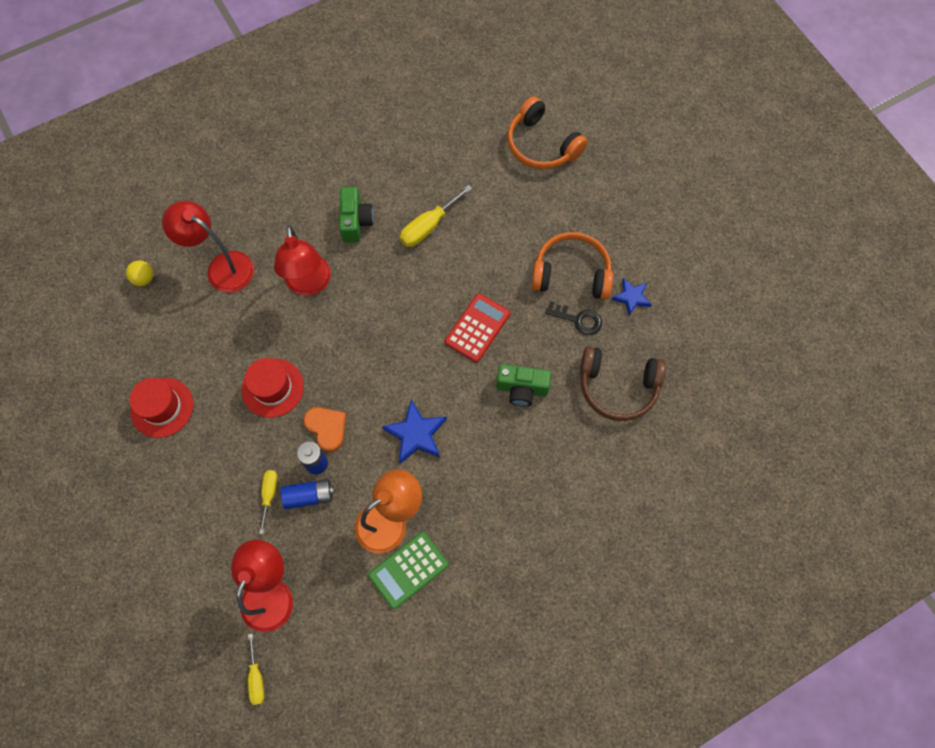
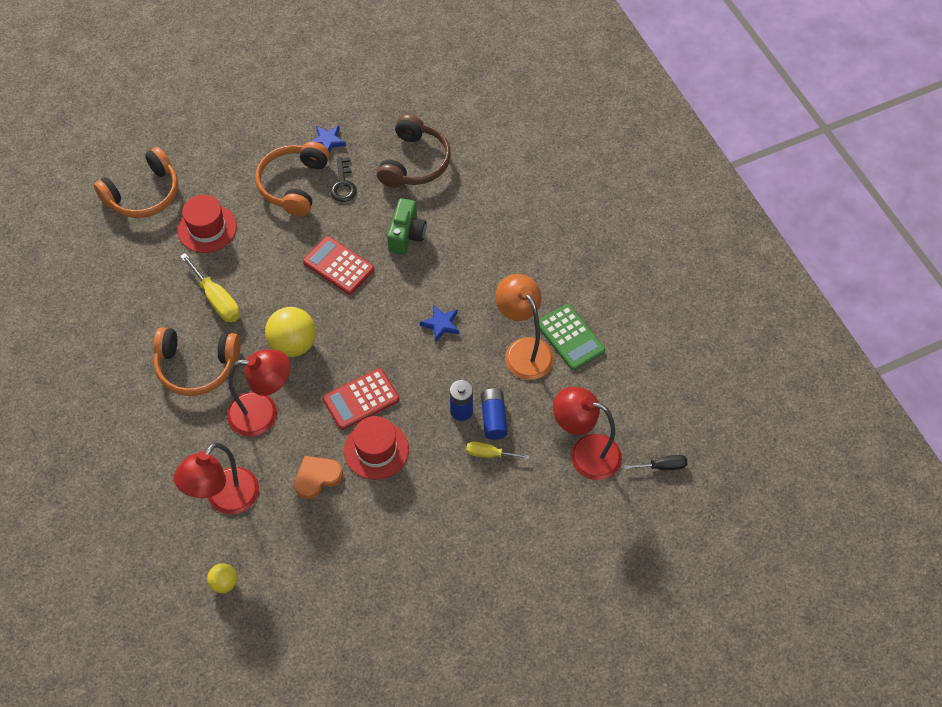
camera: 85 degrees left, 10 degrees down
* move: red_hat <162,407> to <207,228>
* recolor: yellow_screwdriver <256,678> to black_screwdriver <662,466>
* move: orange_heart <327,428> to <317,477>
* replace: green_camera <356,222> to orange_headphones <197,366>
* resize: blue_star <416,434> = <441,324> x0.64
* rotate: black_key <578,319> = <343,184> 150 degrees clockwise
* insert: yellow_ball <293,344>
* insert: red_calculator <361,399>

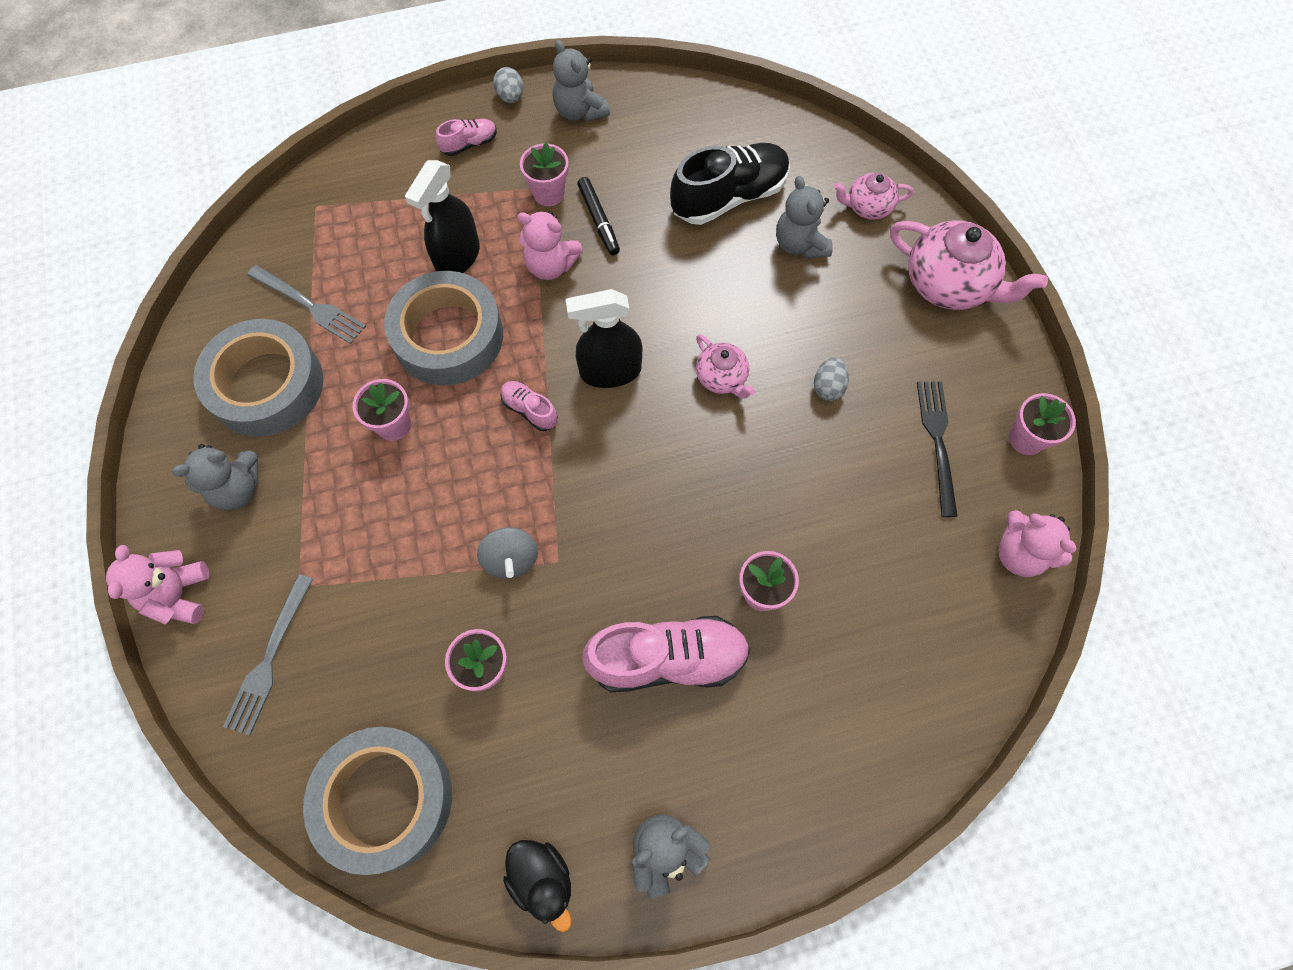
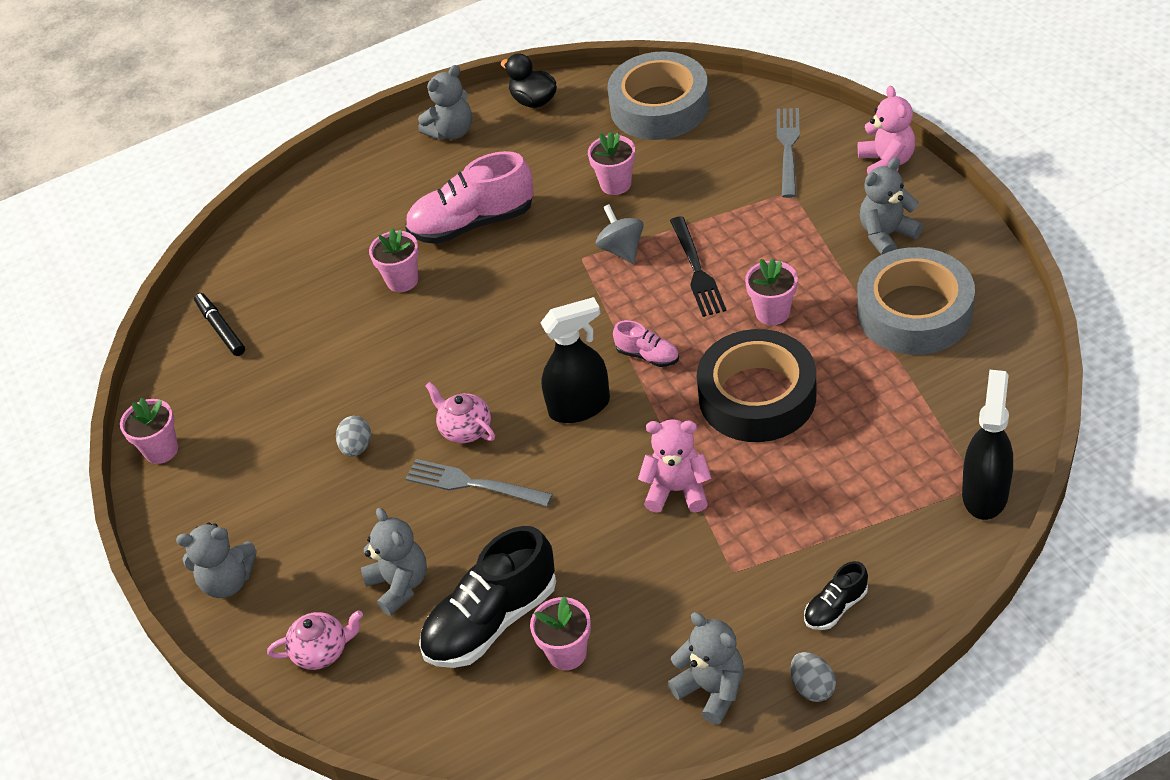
camera: 175 degrees right, 20 degrees down
* move: grey_fork <311,306> to <471,484>
* recolor: grey_tape <448,336> to black_tape <757,396>
* move: black_spray_bottle <457,257> to <985,493>
* recolor: pink_shoe <469,144> to black_shoe <835,607>
* move: pink_flower_pot <548,193> to <567,653>
* move: black_marker <599,220> to <221,329>
* replace: pink_teapot <949,284> to grey_teddy_bear <228,581>
* move: black_fork <937,440> to <697,271>
* delete: pink_teddy_bear <1019,554>

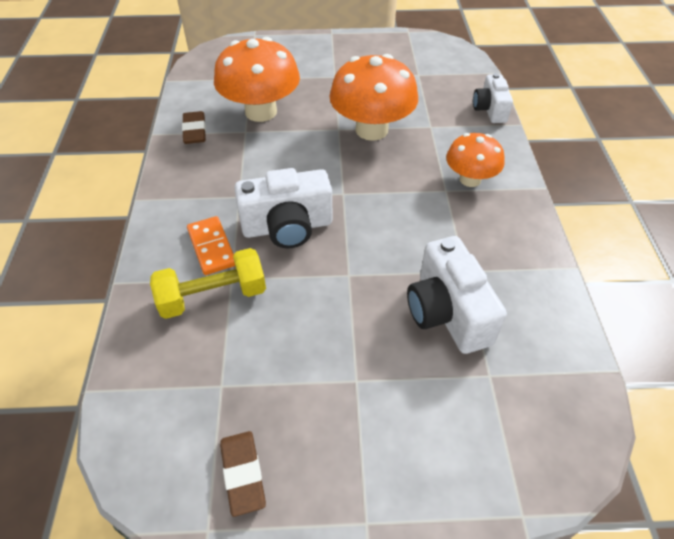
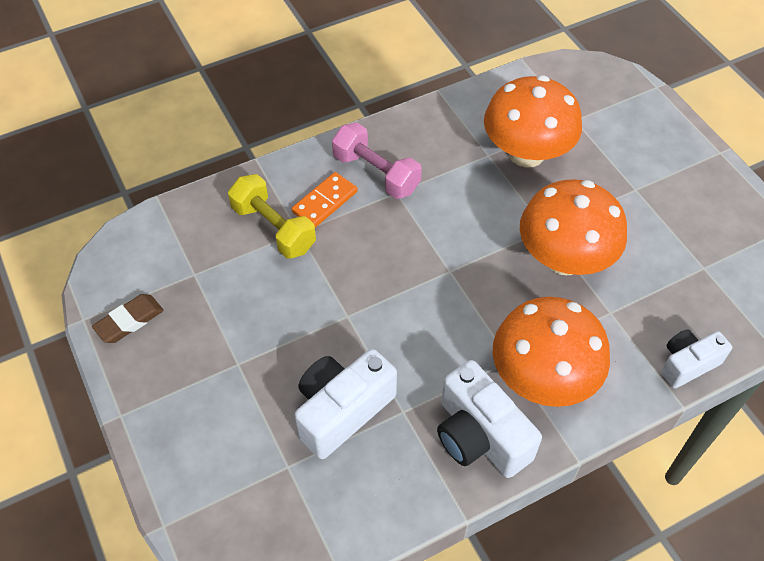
camera: 65 degrees right, 5 degrees up
* delete: brown_eraser <195,131>
* move: white_camera <287,227> to <479,436>
* resize: orange_mushroom <470,179> = <542,378> x1.65
* insert: pink_dumbbell <376,173>

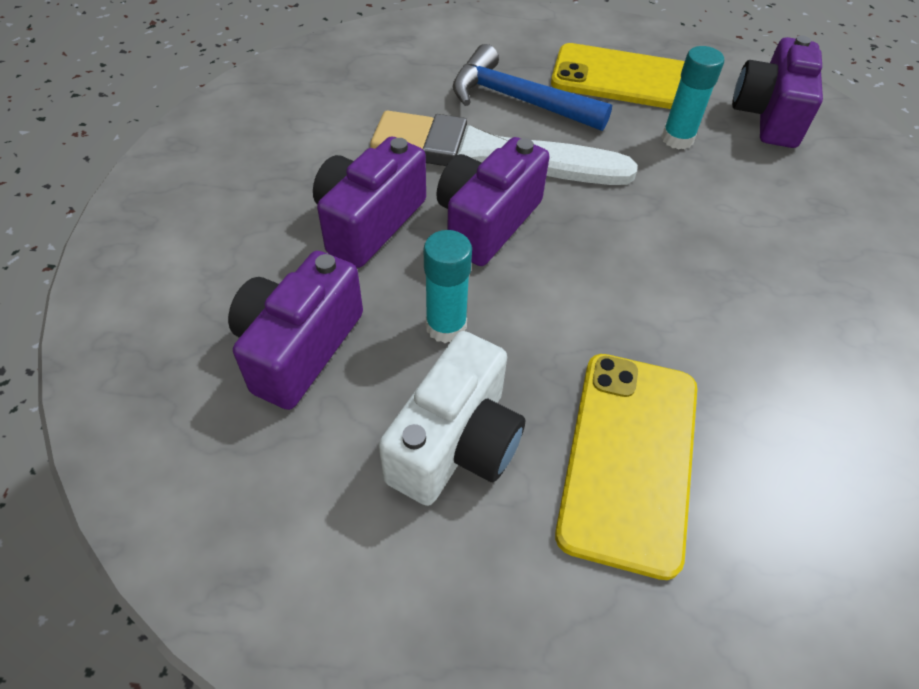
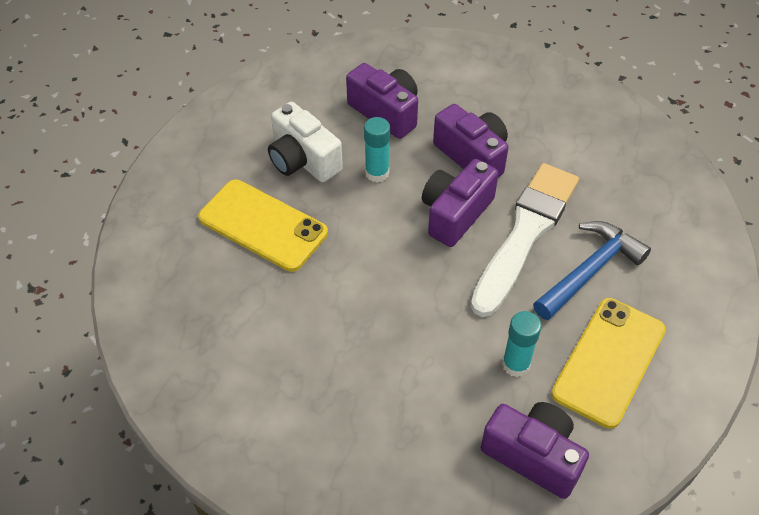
camera: 110 degrees right, 0 degrees up
* rotate: purple_camera <487,222> = <455,214> 105 degrees counterclockwise

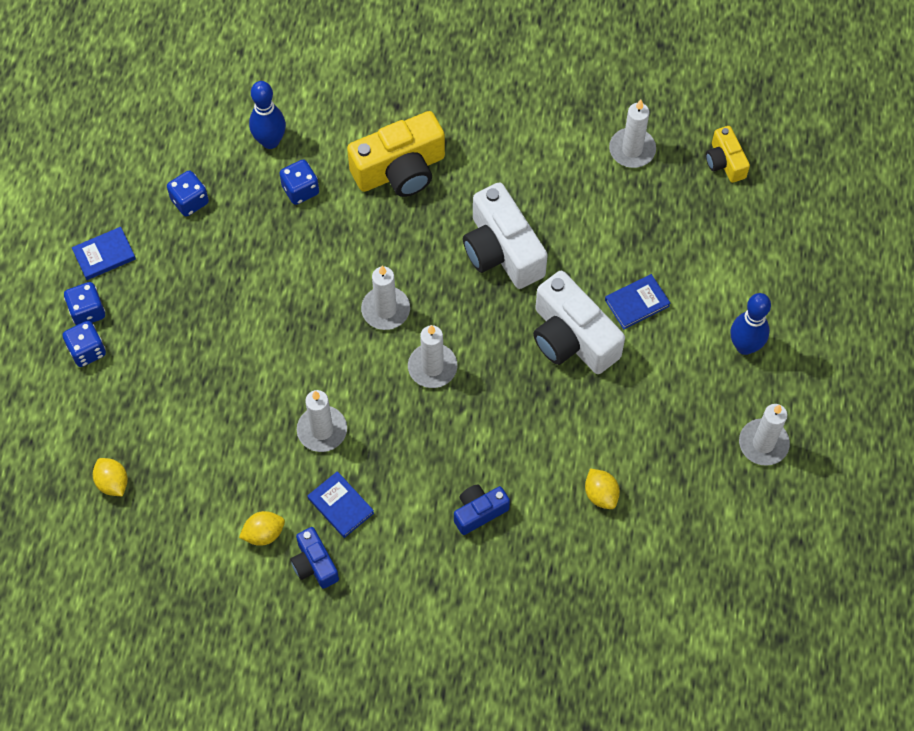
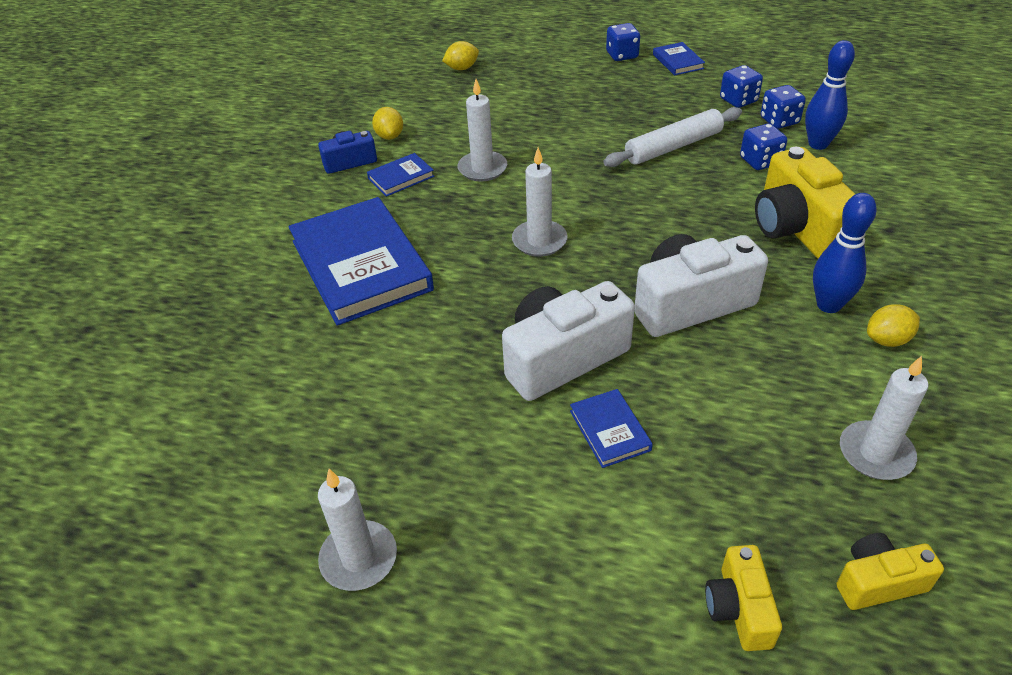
camera: 100 degrees right, 20 degrees down
* move: blue_dice <87,351> to <779,121>
* delete: white_candle <385,310>
* replace: blue_camera <479,512> to blue_book <361,265>
* move: yellow_lemon <601,494> to <887,340>
* move: blue_bowling_pin <744,346> to <828,305>
* insert: white_rolling_pin <673,147>
* insert: yellow_camera <739,608>

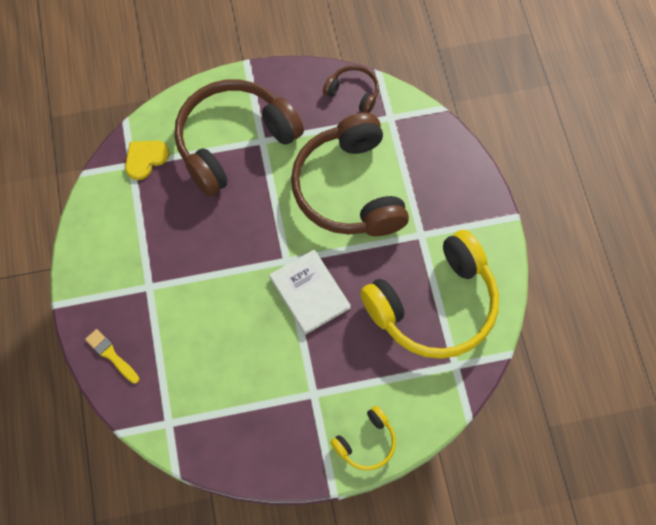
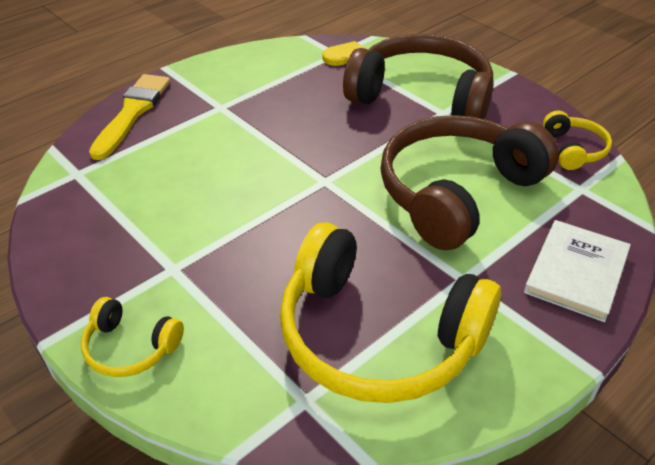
camera: 60 degrees right, 25 degrees down
* resize: yellow_brush <111,355> = <132,113> x1.80
* move: white_book <309,292> to <576,272>
* recolor: brown_headphones <353,92> to yellow_headphones <573,149>

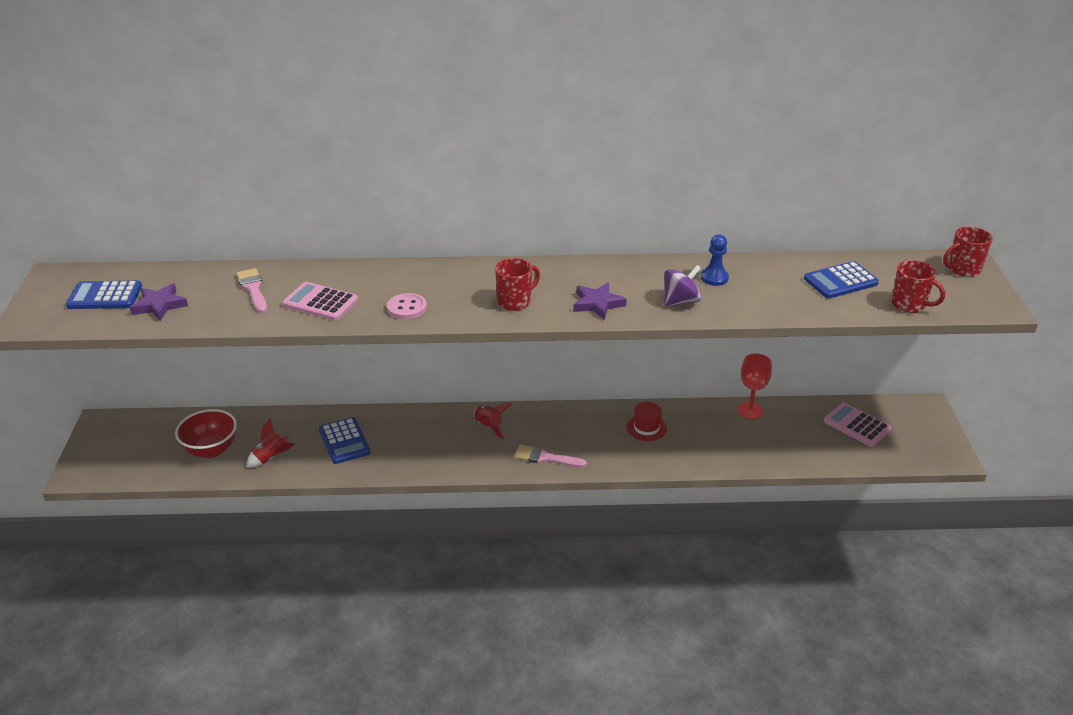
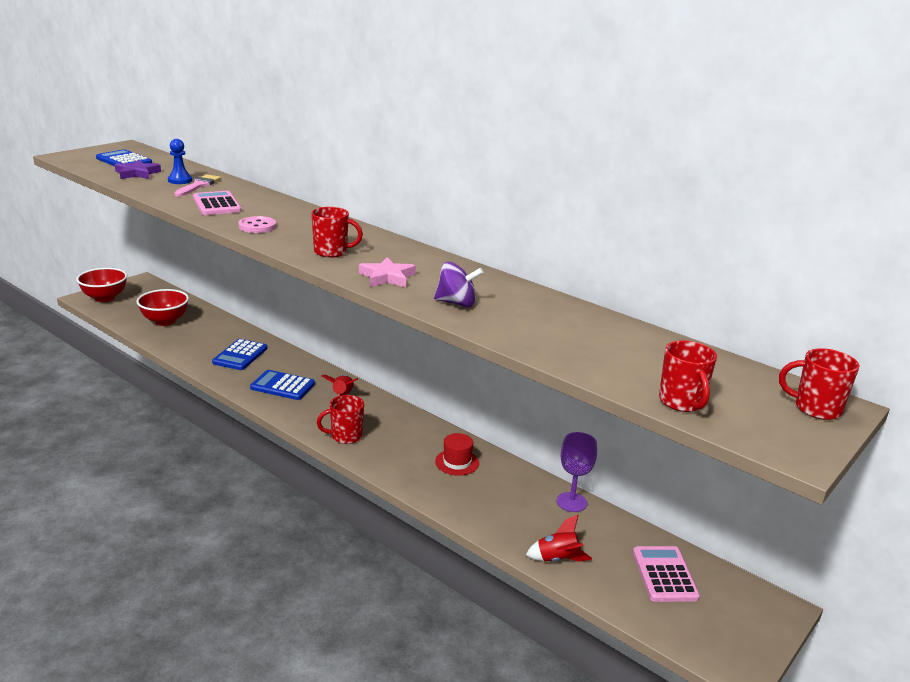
camera: 40 degrees right, 10 degrees down
* move: red_rocket <270,457> to <557,559>
* replace: pink_brush <545,458> to red_mug <345,436>
* recolor: purple_star <597,304> to pink_star <387,277>
* move: blue_pawn <714,278> to <180,180>
* recolor: red_goblet <750,410> to purple_goblet <571,502>
* move: blue_calculator <840,281> to <282,386>
* insert: red_bowl <105,298>

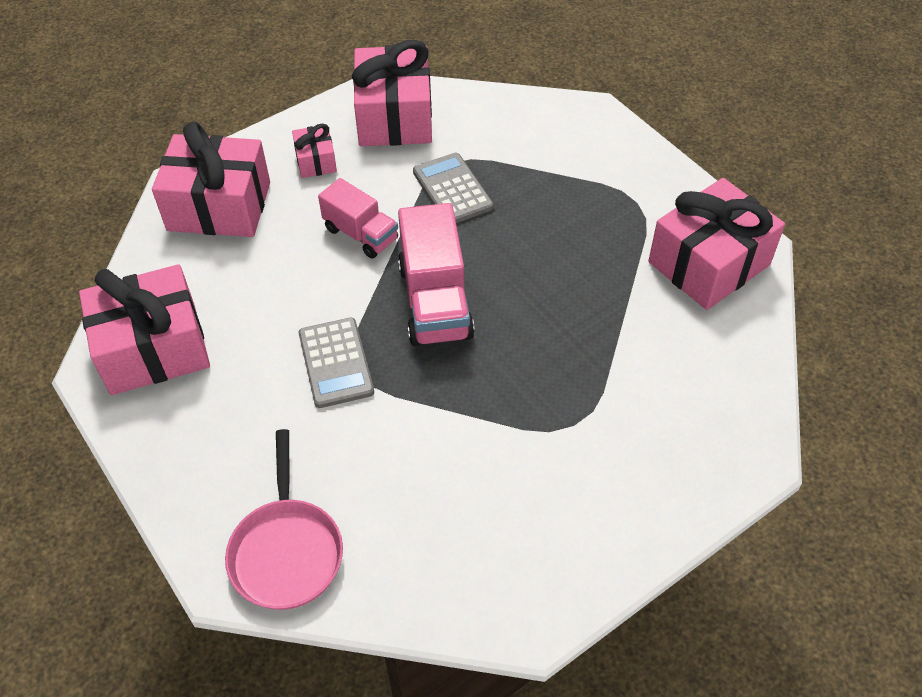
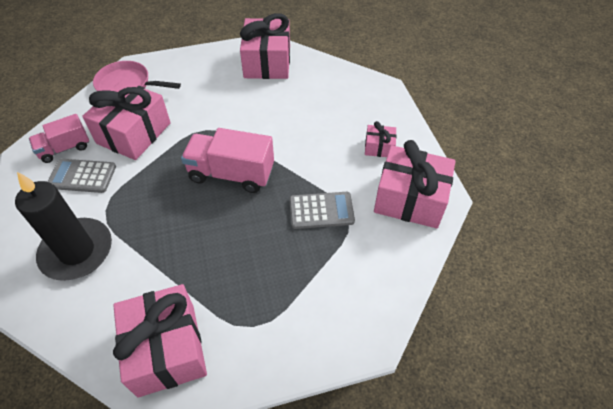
camera: 110 degrees right, 0 degrees up
* move: pink_gift <219,206> to <134,133>
* move: grey_calculator <336,363> to <82,176>
* move: pink_truck <361,234> to <64,148>
* insert: black_candle <77,251>

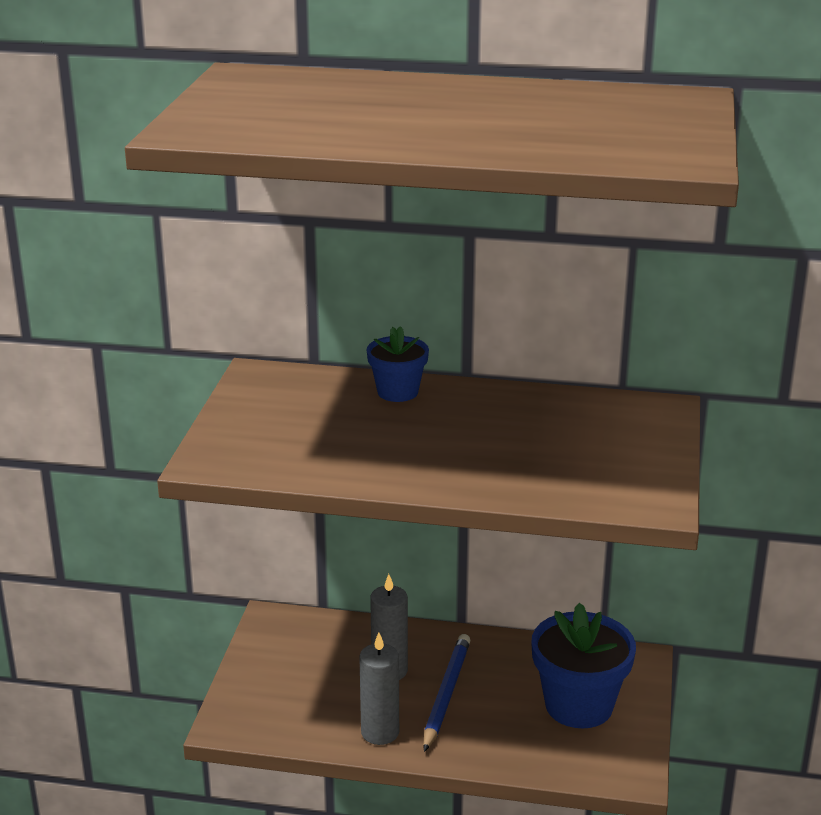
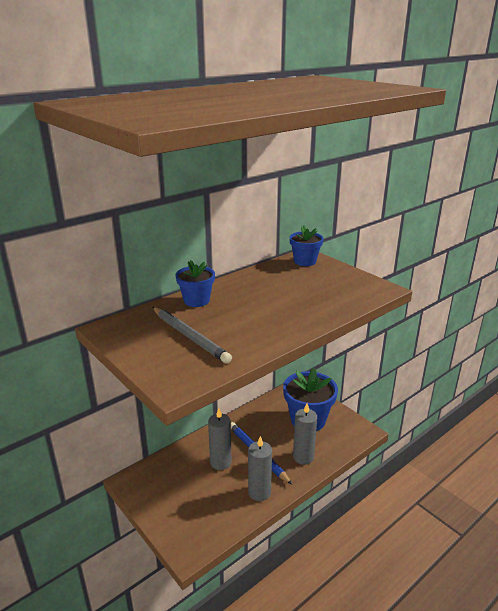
camera: 50 degrees left, 0 degrees up
* insert: grey_pencil <190,336>
* insert: blue_flower_pot <305,261>
* insert: grey_candle <303,457>

